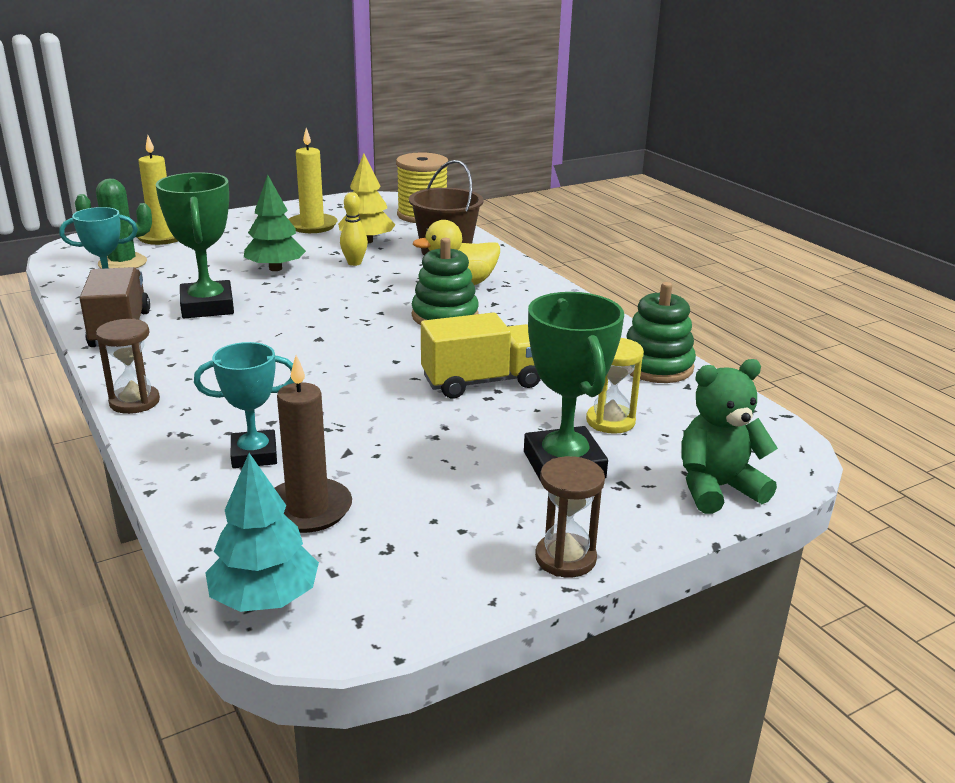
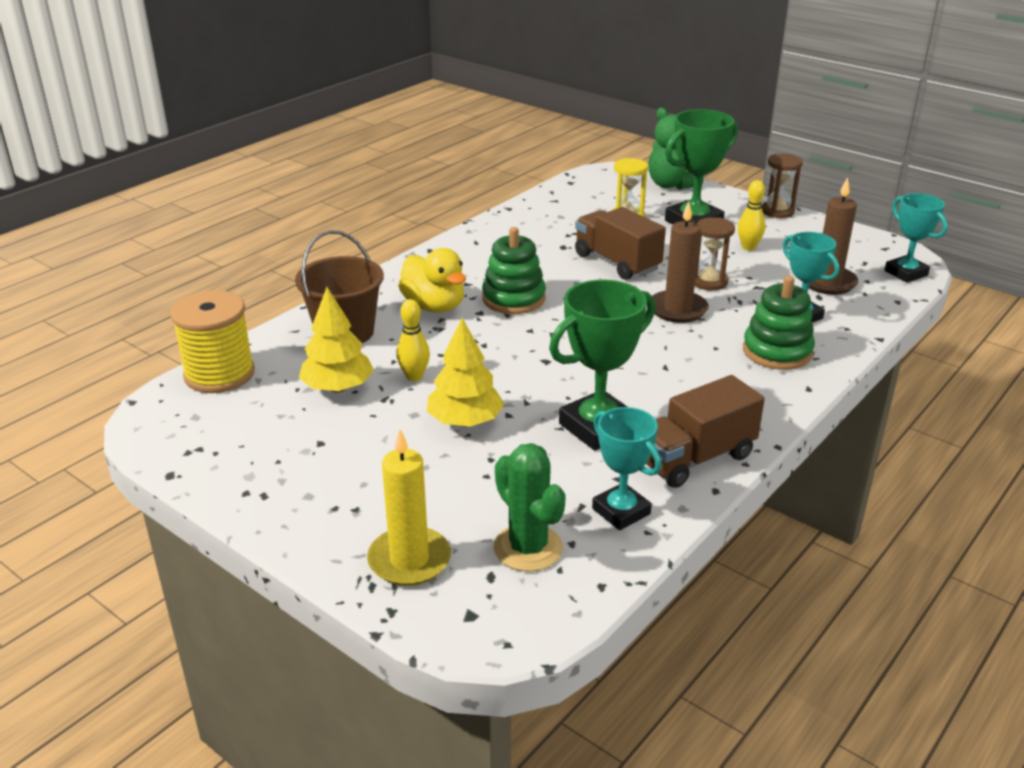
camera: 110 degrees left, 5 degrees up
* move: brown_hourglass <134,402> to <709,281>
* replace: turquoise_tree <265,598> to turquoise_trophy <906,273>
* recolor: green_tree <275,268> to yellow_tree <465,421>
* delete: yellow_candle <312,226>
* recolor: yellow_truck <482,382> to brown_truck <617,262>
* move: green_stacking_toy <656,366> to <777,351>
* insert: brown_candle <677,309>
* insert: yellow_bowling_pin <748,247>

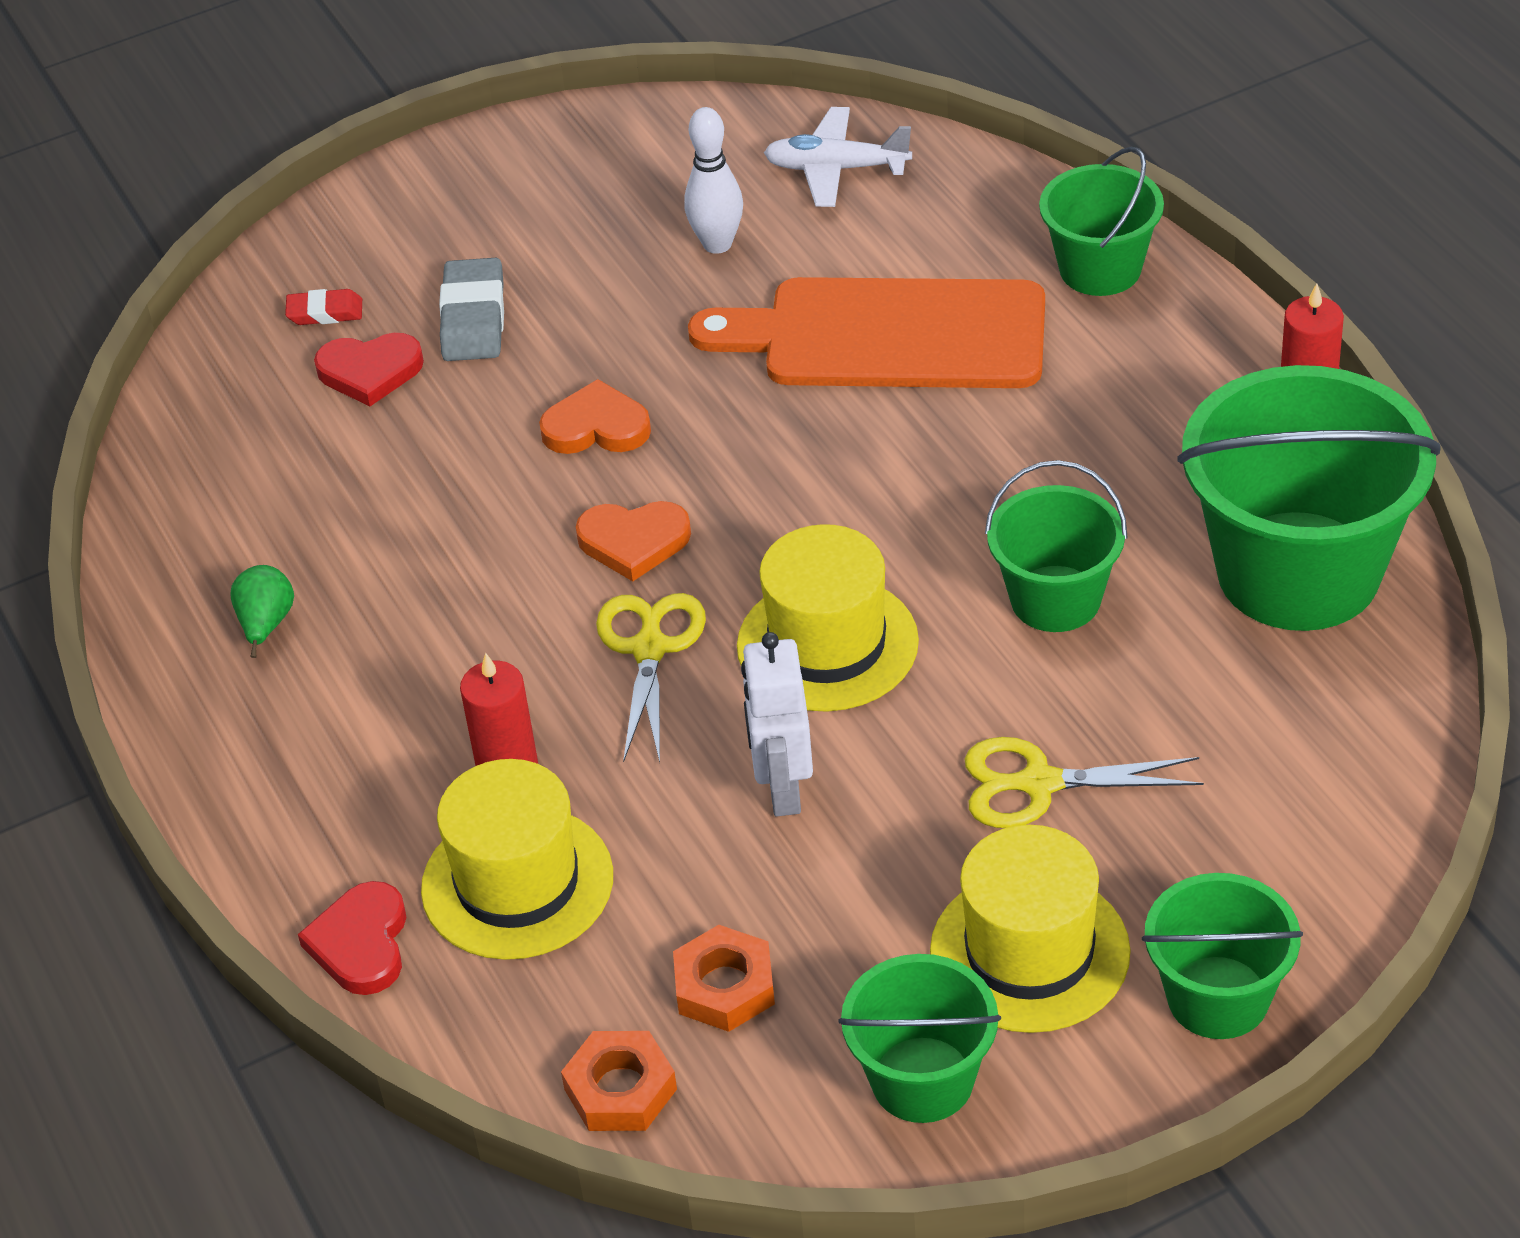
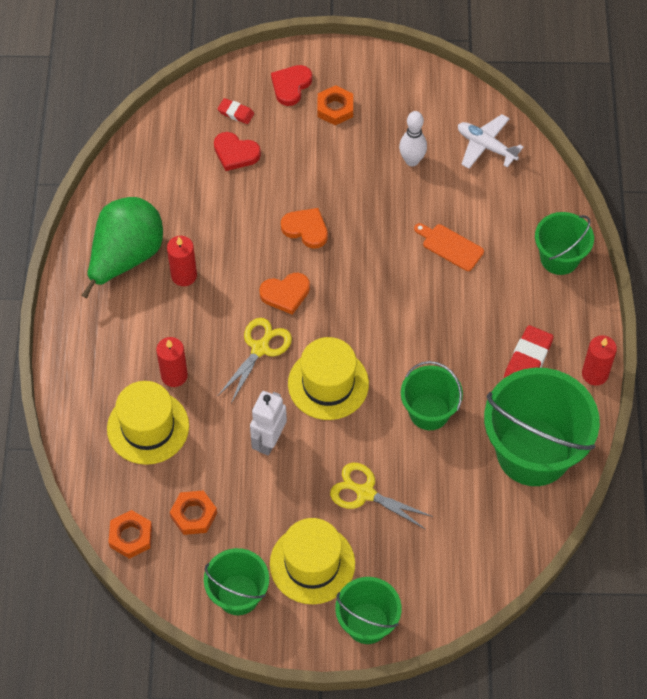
camera: 25 degrees right, 15 degrees up
* resize: green_pear <266,625> = <126,257> x2.48
* move: red_heart <361,943> to <291,86>
* delete: grey_eraser <473,318>
* rotate: orange_heart <634,542> = <285,294> 45 degrees counterclockwise
* resize: orange_cutting_board <889,336> = <450,246> x0.44
* insert: red_candle <184,275>
* insert: orange_nut <335,108>
* insert: red_eraser <528,360>

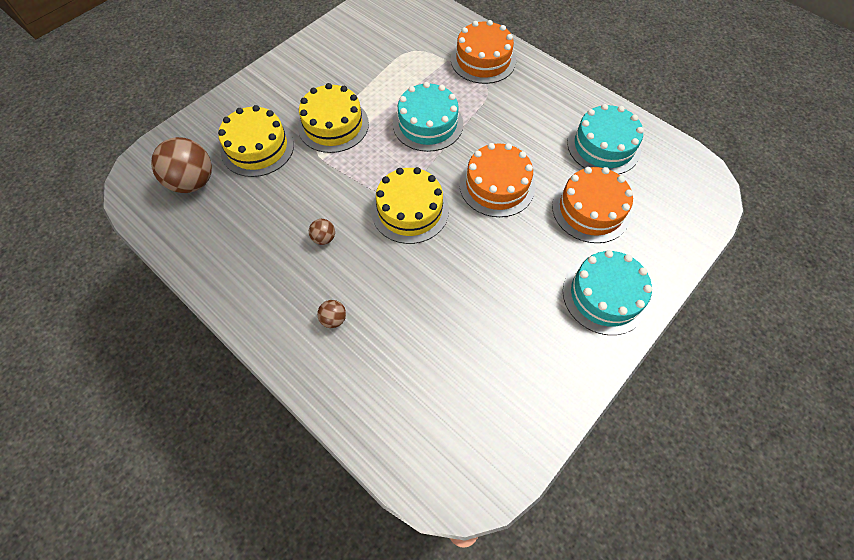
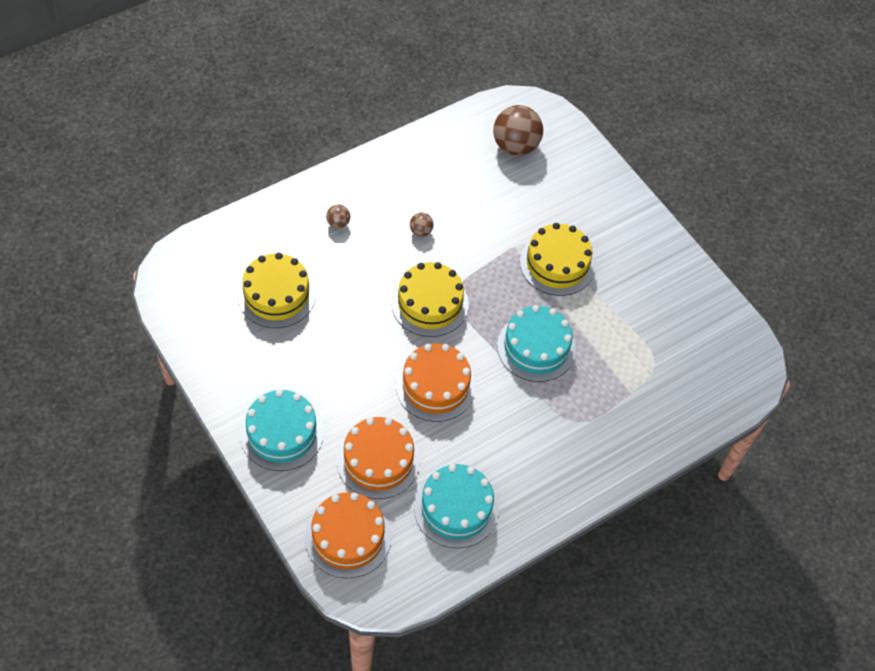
camera: 100 degrees right, 5 degrees down
* move: yellow_cake <257,147> to <276,295>
* move: orange_cake <483,60> to <348,537>

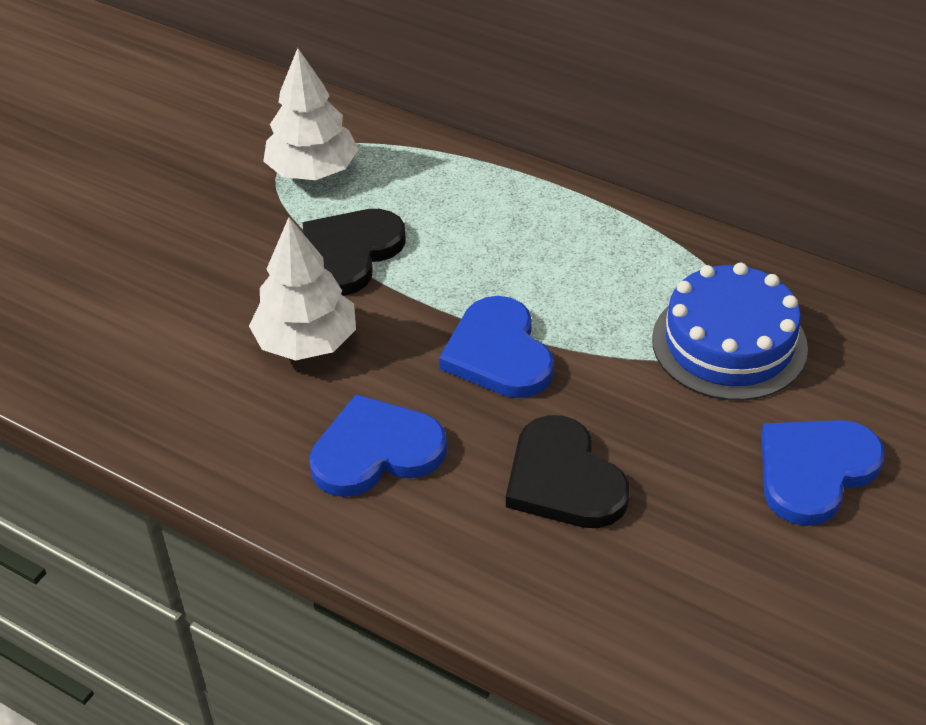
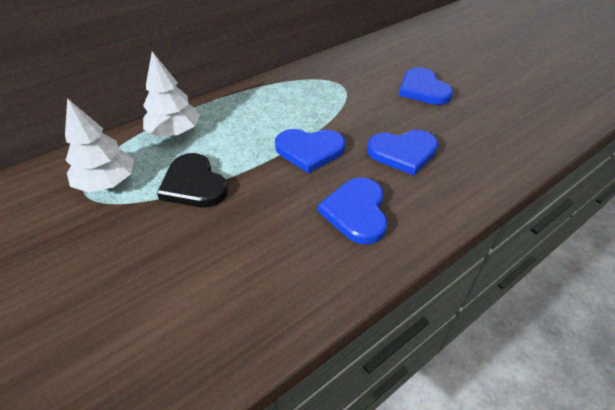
camera: 70 degrees left, 0 degrees up
* move: white_tree <306,342> to <174,132>
* recolor: black_heart <563,479> to blue_heart <403,152>
* delete: blue_cake <729,343>

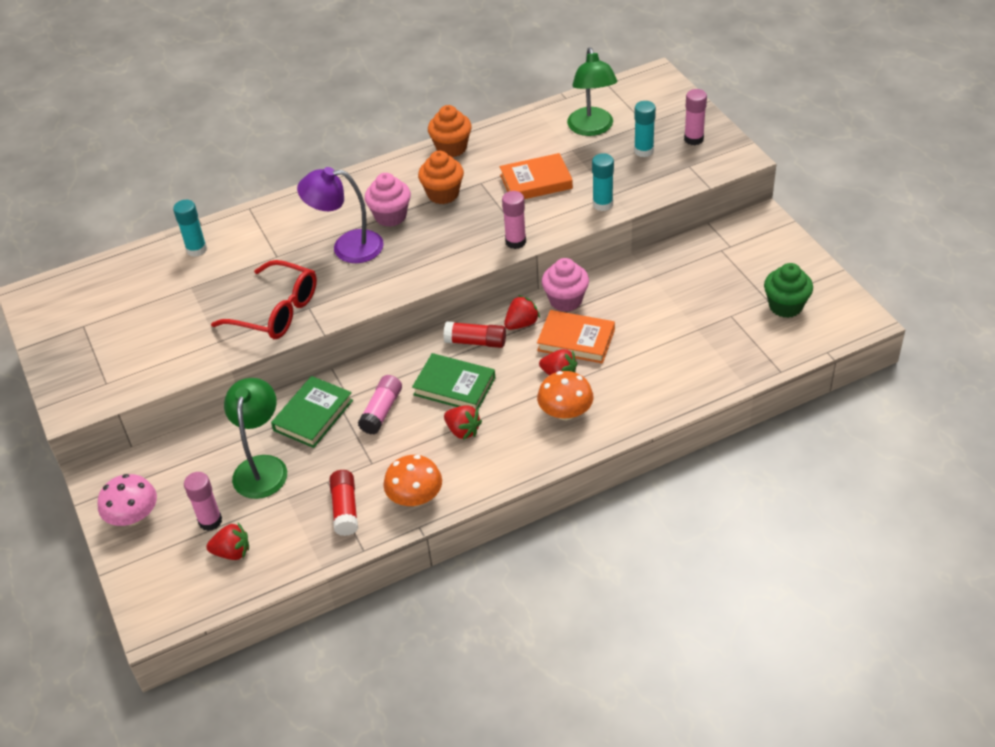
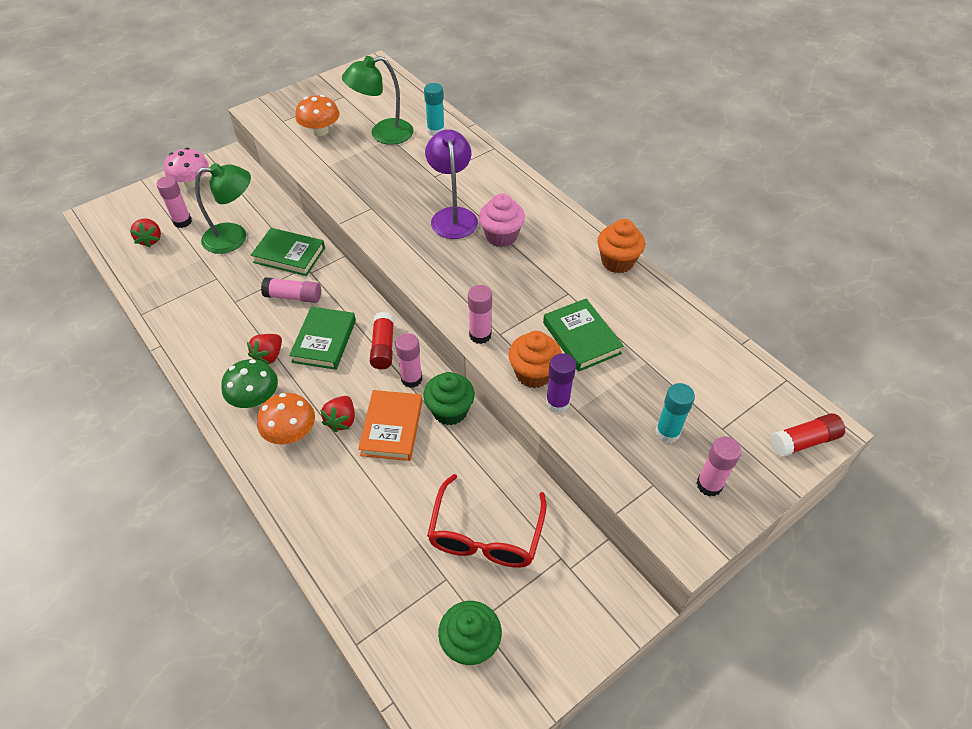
camera: 75 degrees right, 5 degrees up
* move: red_glasses <277,311> to <485,535>
* move: red_glue_stick <345,509> to <803,441>
* move: orange_mushroom <415,497> to <320,131>
* move: orange_cupcake <443,194> to <533,374>
* recolor: orange_book <536,182> to green_book <581,338>
* replace: red_strawberry <521,324> to pink_glue_stick <411,379>
* recolor: pink_cupcake <565,300> to green_cupcake <450,411>
* move: green_lamp <592,128> to <383,134>
* recolor: turquoise_glue_stick <602,204> to purple_glue_stick <557,403>
* insert: green_mushroom <255,398>

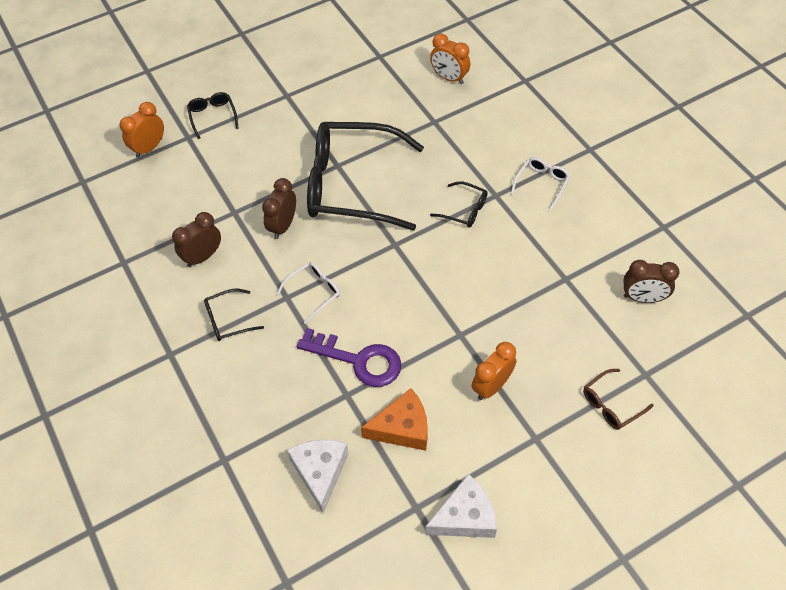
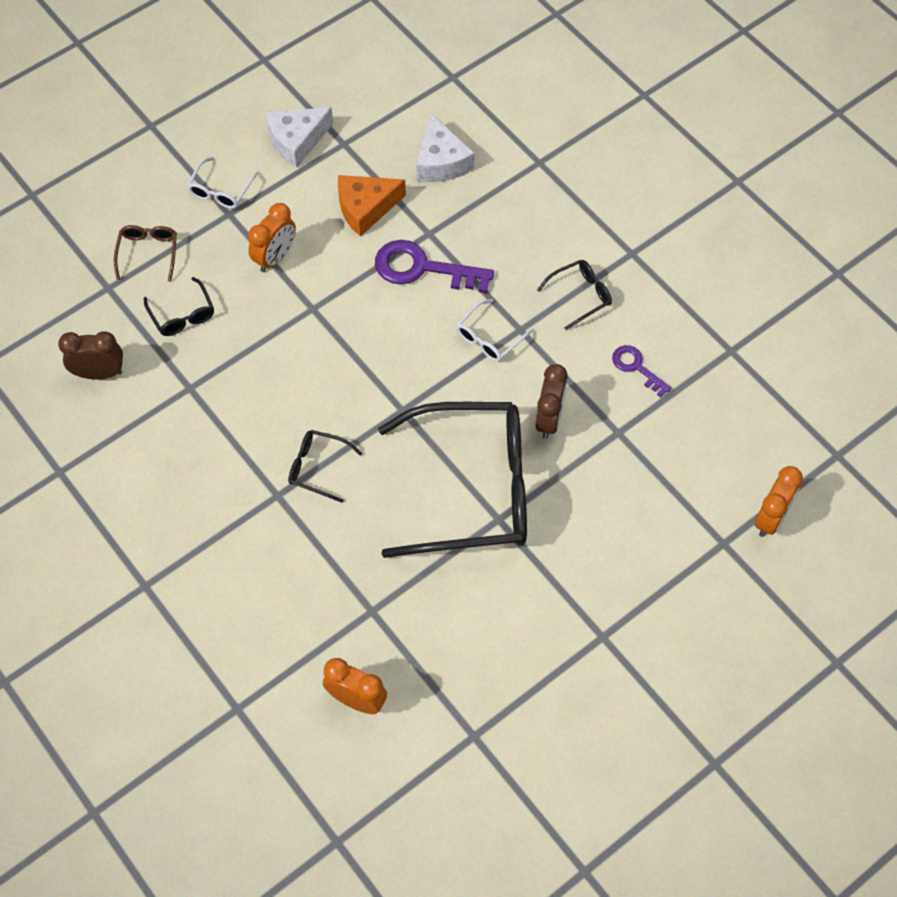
camera: 170 degrees right, 5 degrees up
* replace: brown_clock <203,256> to purple_key <636,367>
* move: black_glasses <213,116> to <182,314>
* move: white_glasses <541,184> to <221,190>
* rotate: brown_glasses <611,404> = <148,253> 45 degrees counterclockwise

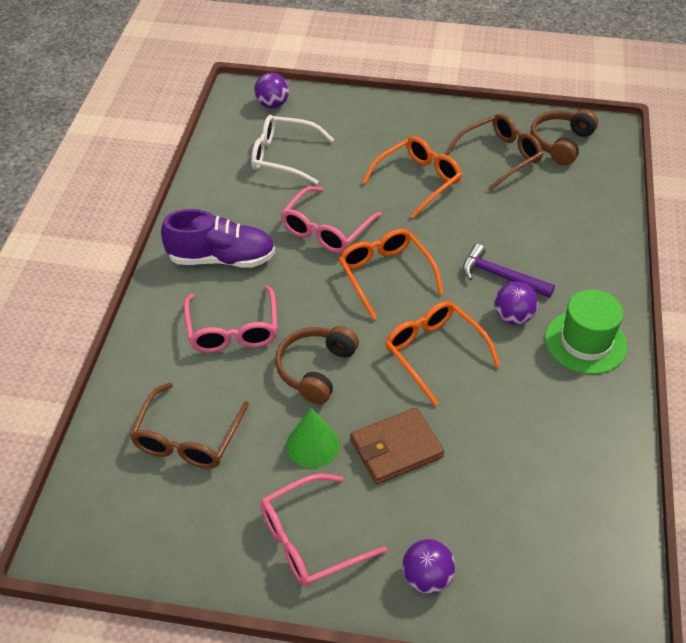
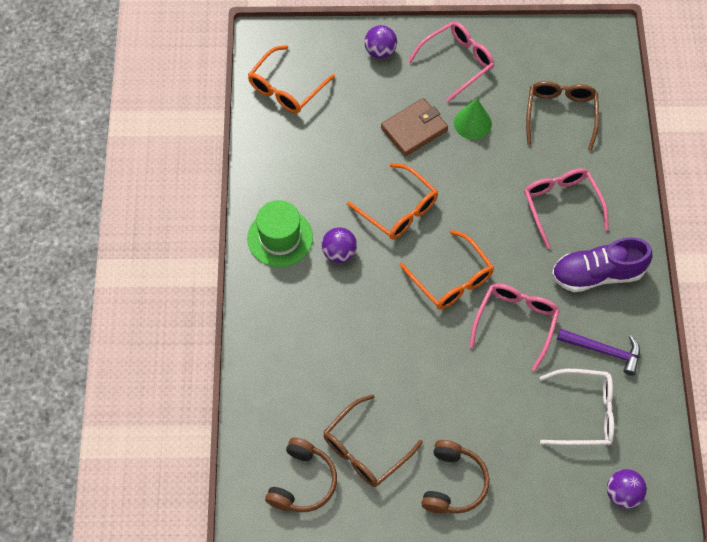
camera: 170 degrees right, 15 degrees up
* move: brown_headphones <316,369> to <453,483>
* move: orange_glasses <418,181> to <286,88>
* move: purple_hammer <501,276> to <603,351>

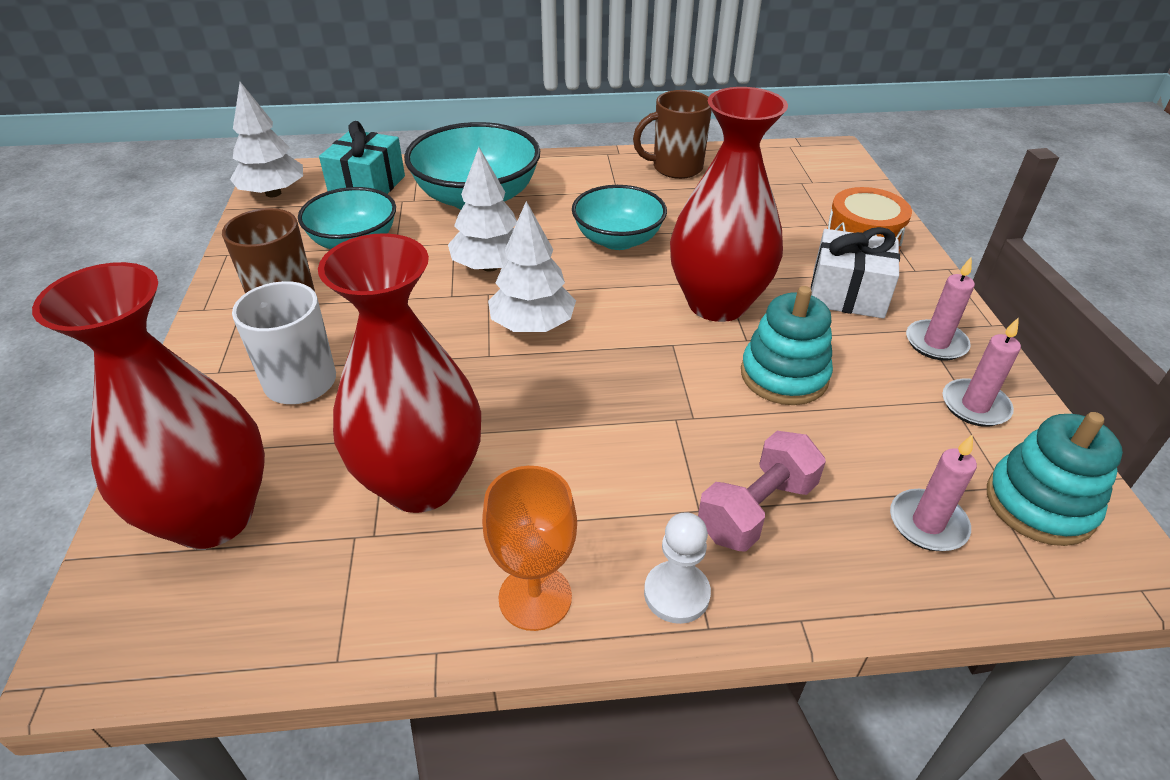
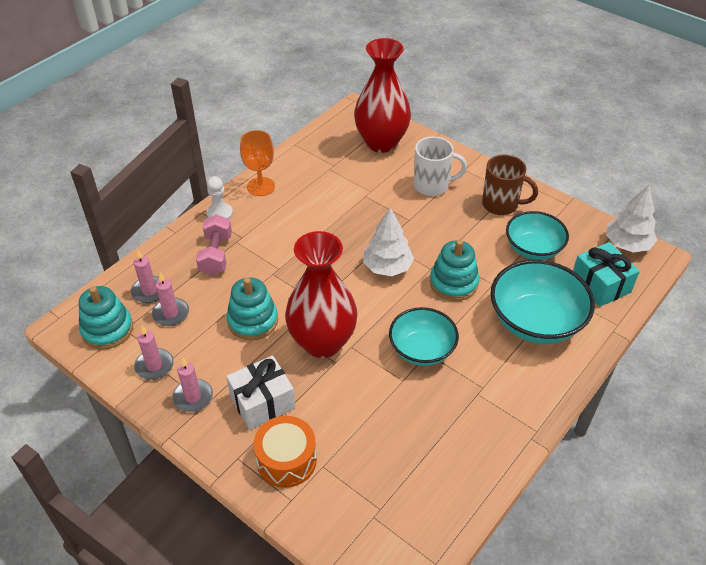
camera: 135 degrees right, 5 degrees up
* delete: red_vase <421,483>
* replace: white_tree <490,266> to turquoise_stacking_toy <453,283>
* delete: brown_mug <675,168>
* insert: pink_candle <171,313>

